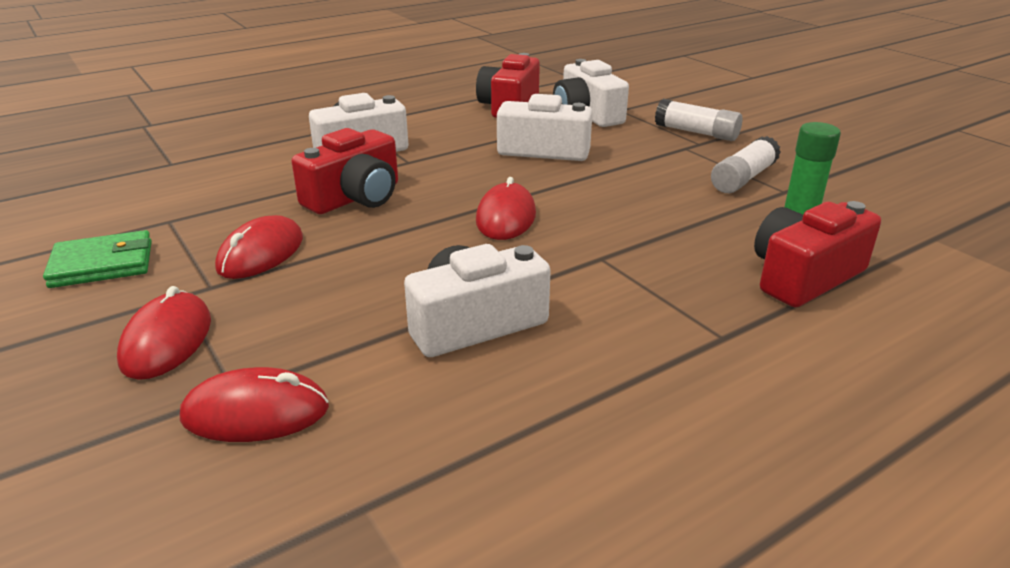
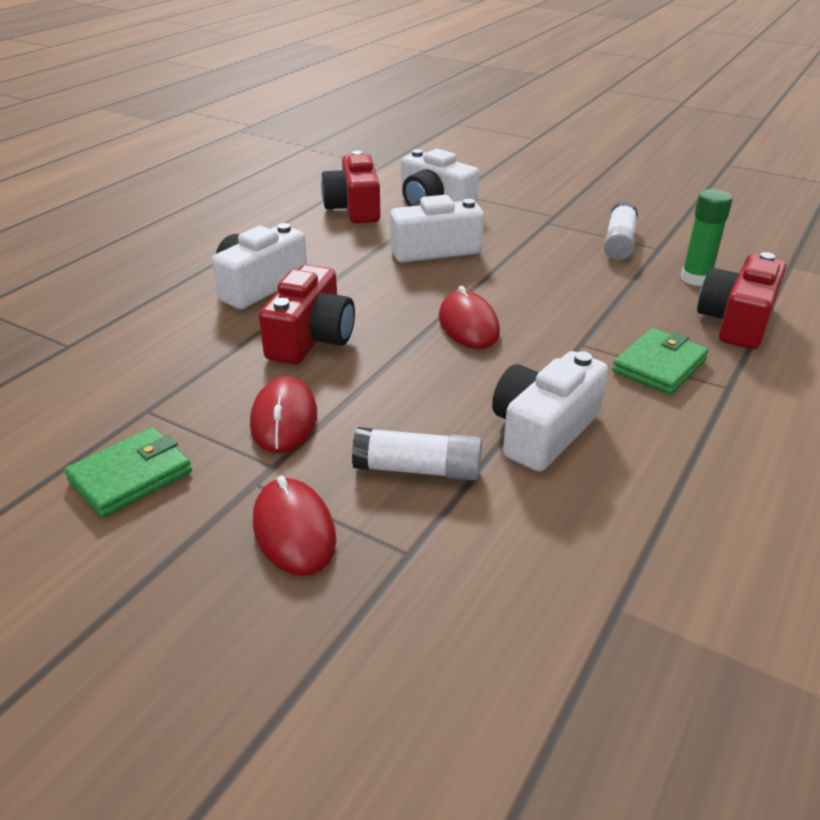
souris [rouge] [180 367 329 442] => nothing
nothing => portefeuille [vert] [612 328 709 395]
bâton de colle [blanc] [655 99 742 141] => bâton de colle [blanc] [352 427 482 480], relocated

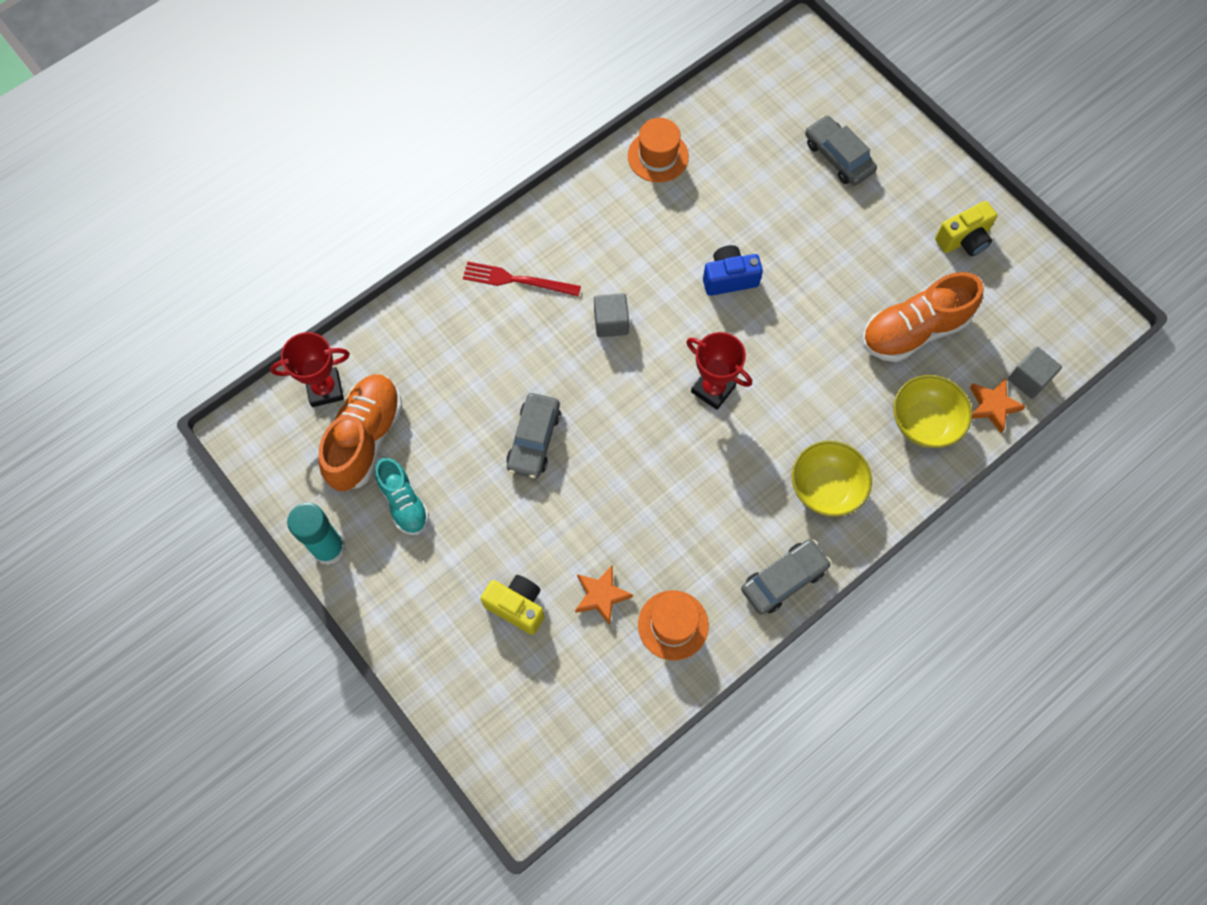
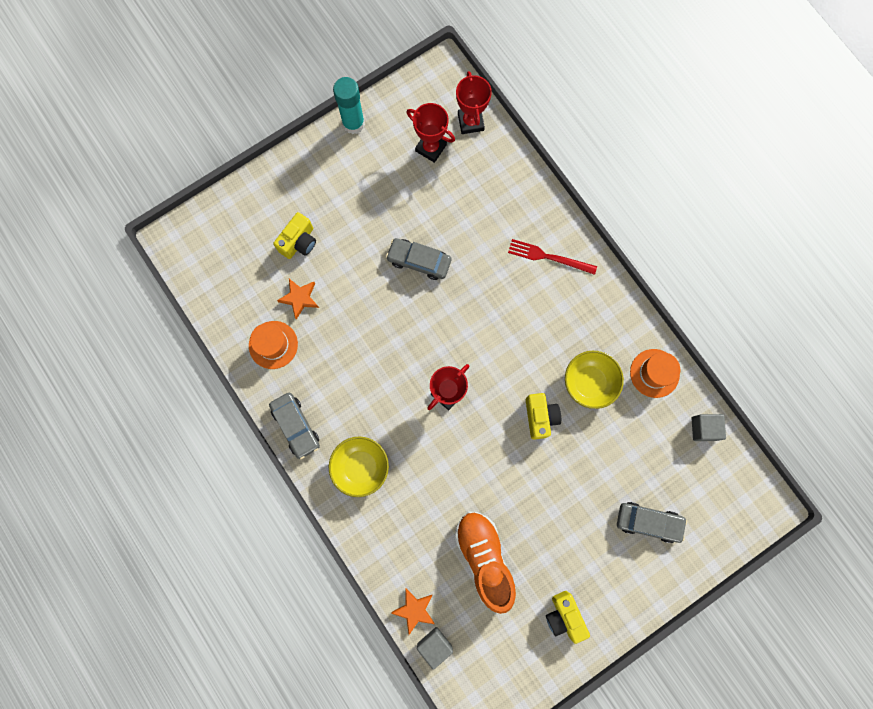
chaussure [turquoise] [375 457 429 535] => nothing
cube [gris] [594 293 629 337] => cube [gris] [692 414 726 441], relocated
bol [jaune] [893 375 972 448] => bol [jaune] [565 351 624 409], relocated
chaussure [orange] [318 374 402 491] => trophée [rouge] [406 103 455 163]
appareil photo [bleu] [703 245 763 296] => appareil photo [jaune] [526 393 561 440]
fourchette [rouge] [463 261 581 297] => fourchette [rouge] [508 239 597 275], 90 degrees counterclockwise
voiture [gris] [805 115 877 186] => voiture [gris] [617 502 687 543], 45 degrees clockwise

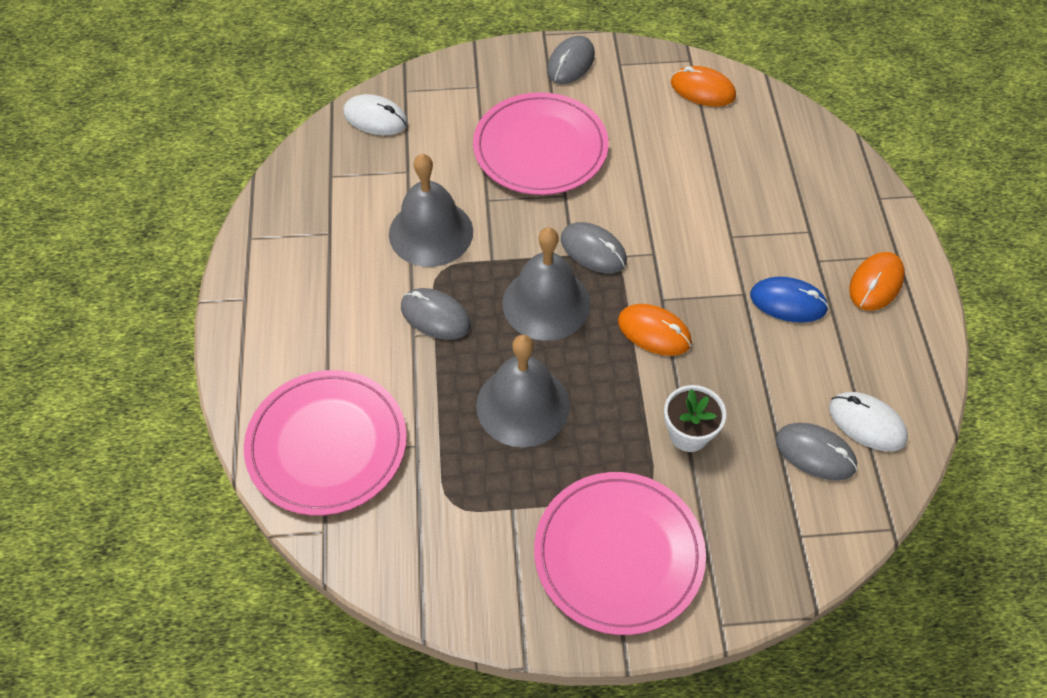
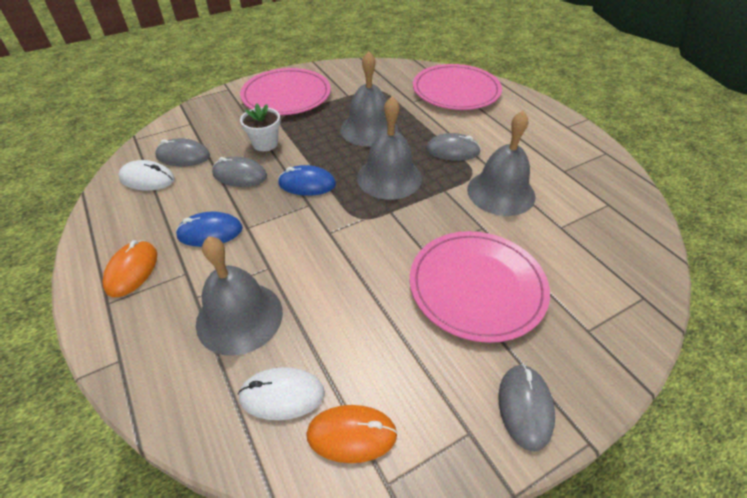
nothing => cloche [gris] [196 236 283 356]
souris [blanc] [343 94 408 135] => souris [blanc] [238 367 325 420], relocated
souris [gris] [561 222 627 273] => souris [gris] [212 157 267 187], relocated
souris [orange] [618 304 692 356] => souris [bleu] [278 165 336 196]

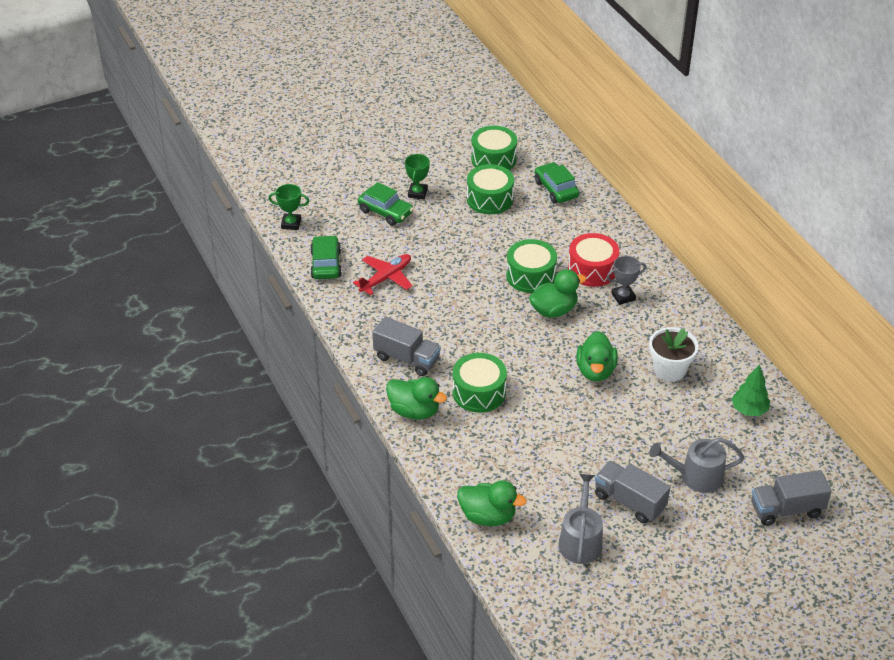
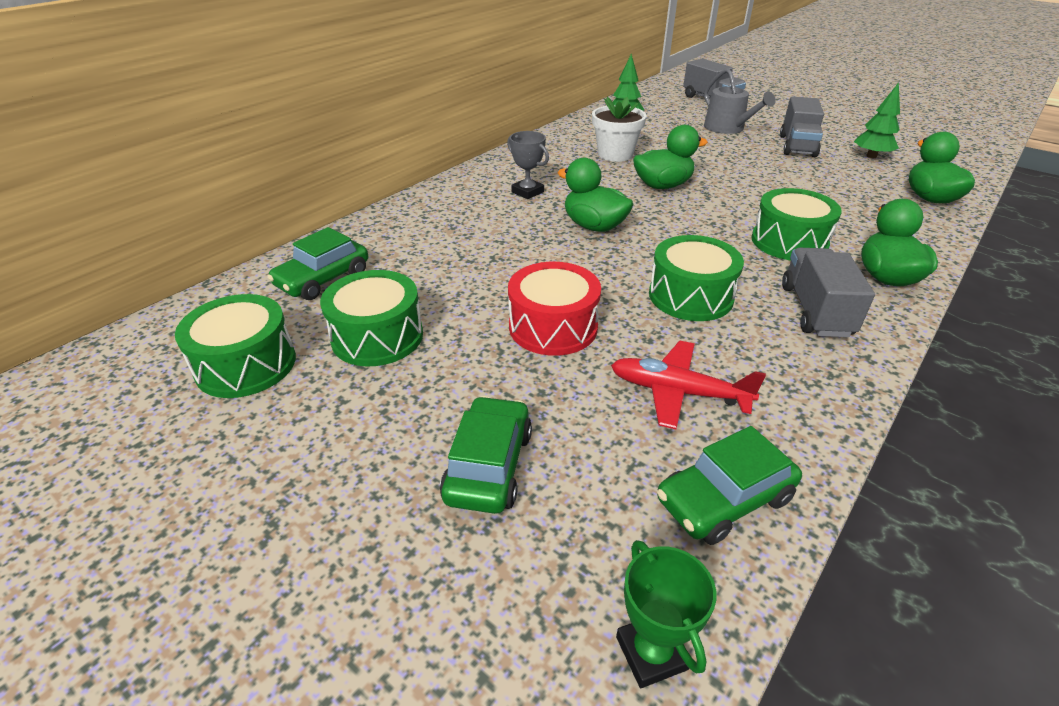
trophée [vert] [405 154 430 199] => nothing
tambour [vert] [506 239 557 293] => tambour [vert] [649 235 744 321], relocated
tambour [rouge] [568 233 619 287] => tambour [rouge] [508 262 601 356], relocated
arrosoir [gris] [558 474 603 564] => arbre [vert] [854 82 900 158]

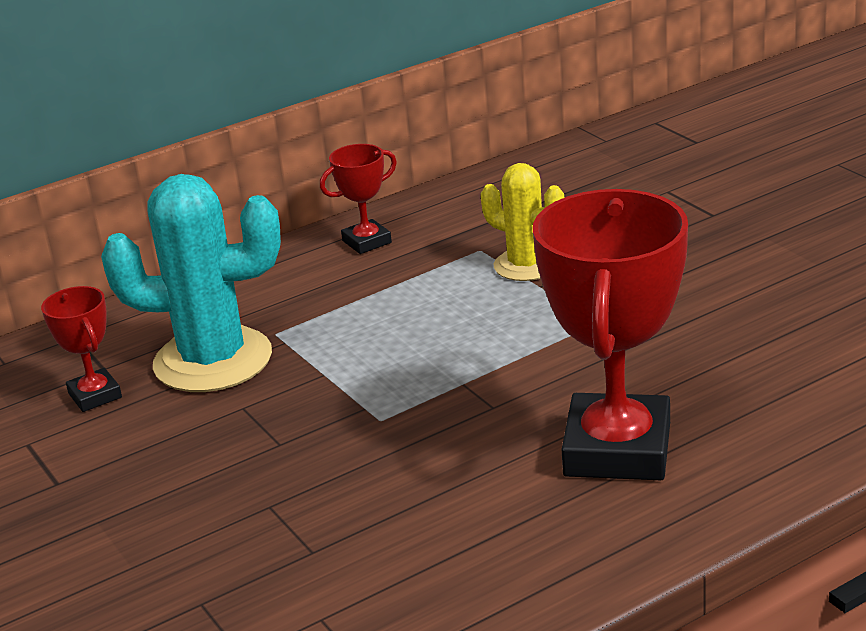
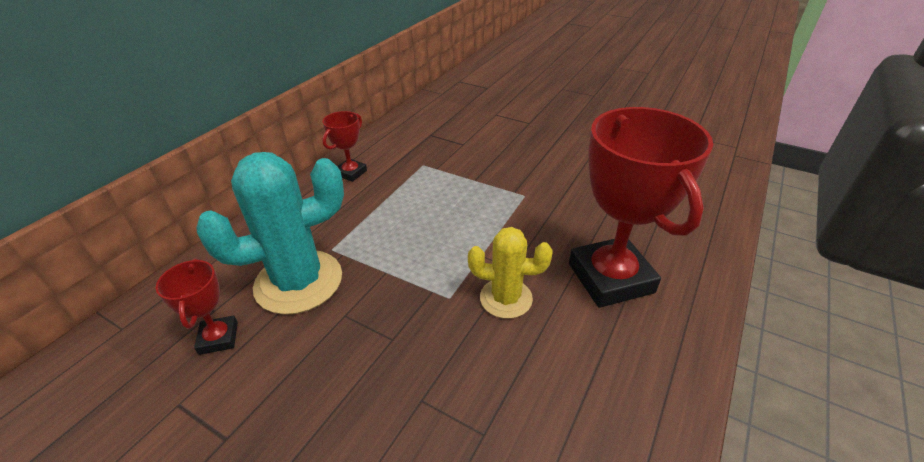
cactus [jaune] [481 163 564 281] => cactus [jaune] [468 227 552 319], relocated
trophée [rouge] [41 286 122 412] => trophée [rouge] [156 259 238 355], 45 degrees clockwise

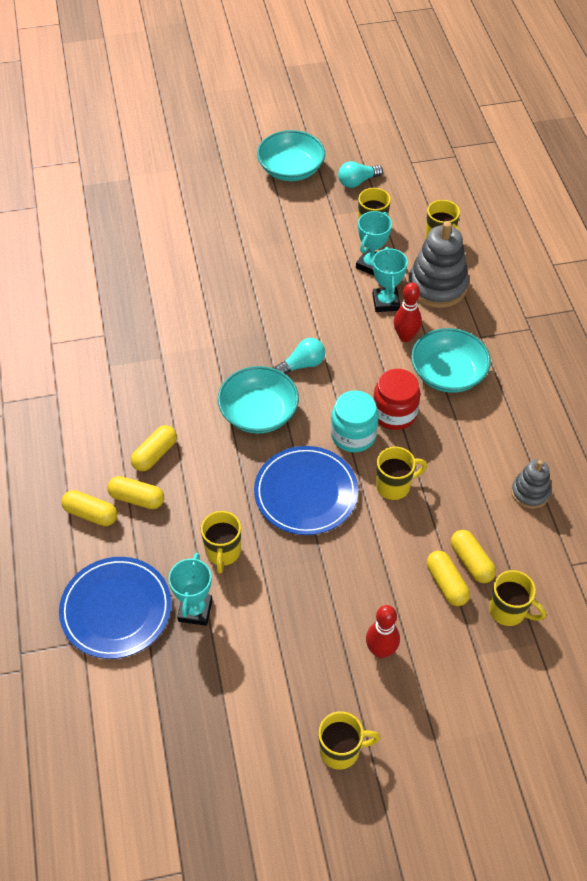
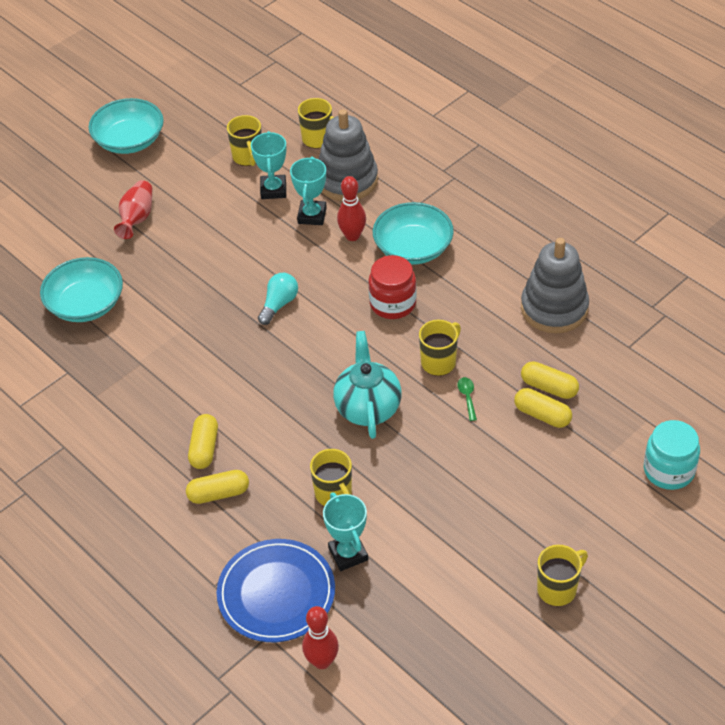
gélule [jaune] [61 490 117 526] => nothing
ampoule [turquoise] [338 161 383 188] => nothing
tasse [jaune] [489 570 546 626] => nothing
nothing => vase [rouge] [114 180 153 239]
nothing => cuillère [vert] [457 377 477 421]
bol [turquoise] [218 366 299 434] => bol [turquoise] [40 257 123 322], relocated
bocal [turquoise] [331 390 379 452] => bocal [turquoise] [644 420 700 490], relocated
quille [rouge] [366 605 400 658] => quille [rouge] [302 606 339 669], relocated
assiette [bleu] [254 446 358 535] => théière [turquoise] [333 331 401 439]
trophée [turquoise] [372 247 408 312] => trophée [turquoise] [290 156 327 225], 45 degrees clockwise
jouet à empiler [gris] [511 460 551 509] => jouet à empiler [gris] [521 238 589 333], x1.77

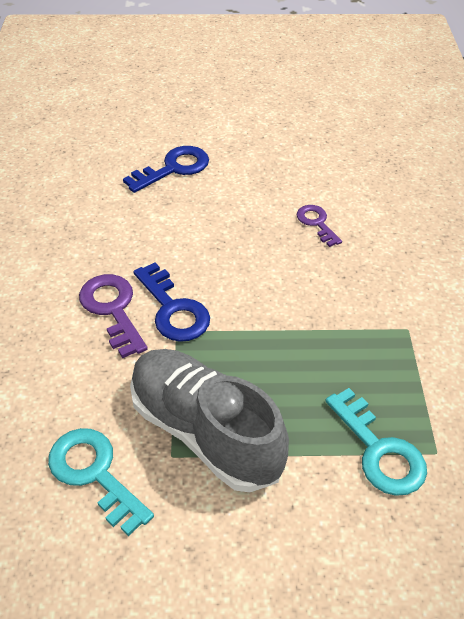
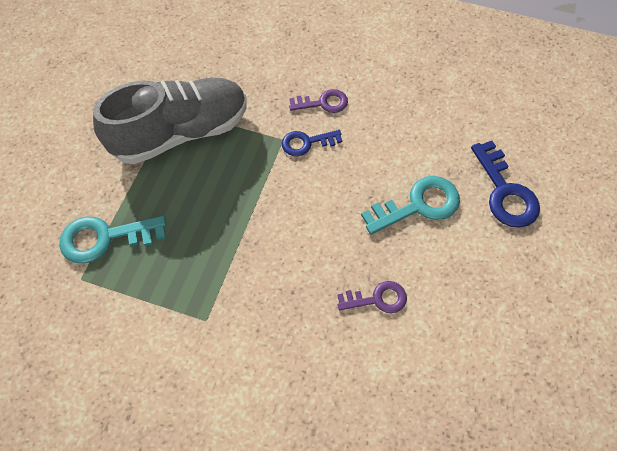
clé [turquoise] [48 428 154 536] => clé [turquoise] [361 176 460 234], relocated
clé [violet] [79 274 148 358] => clé [violet] [289 89 348 113], x0.63
clé [bleu] [133 262 210 342] => clé [bleu] [282 130 342 156], x0.63

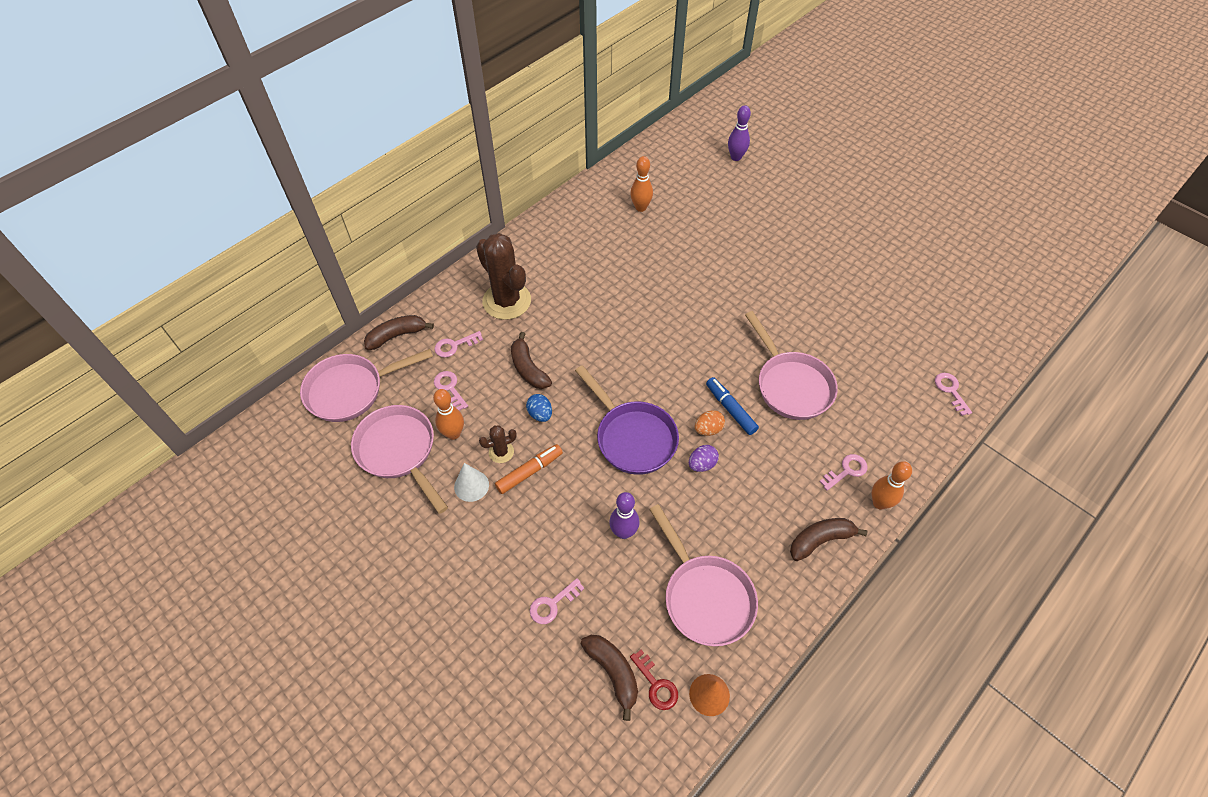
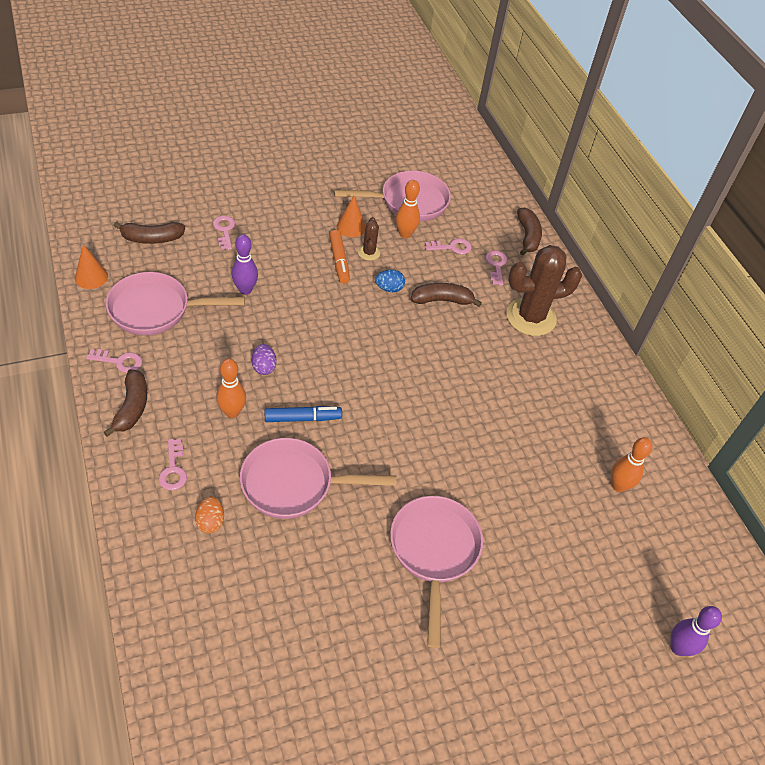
poêle [violet] [575 365 679 475] => nothing
clé [rouge] [630 650 678 710] => nothing
poêle [rose] [300 349 433 422] => poêle [rose] [390 496 483 648], relocated
œuf [orange] [695 410 725 436] => œuf [orange] [195 496 224 533], relocated
quille [orange] [872 461 912 510] => quille [orange] [216 359 246 418], relocated
clé [rose] [935 373 972 416] => clé [rose] [86 349 142 373], relocated
cône [blanc] [454 463 489 502] => cône [orange] [337 196 365 237]

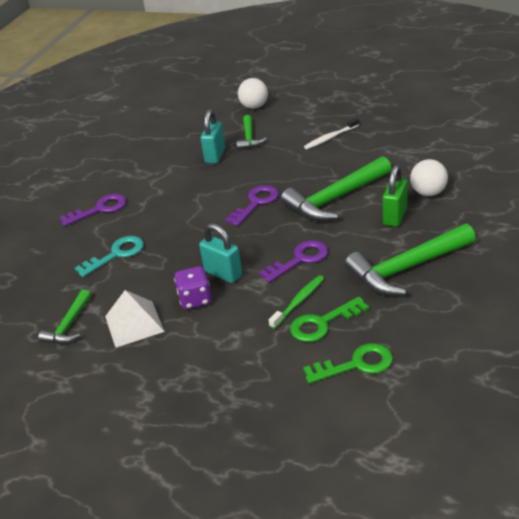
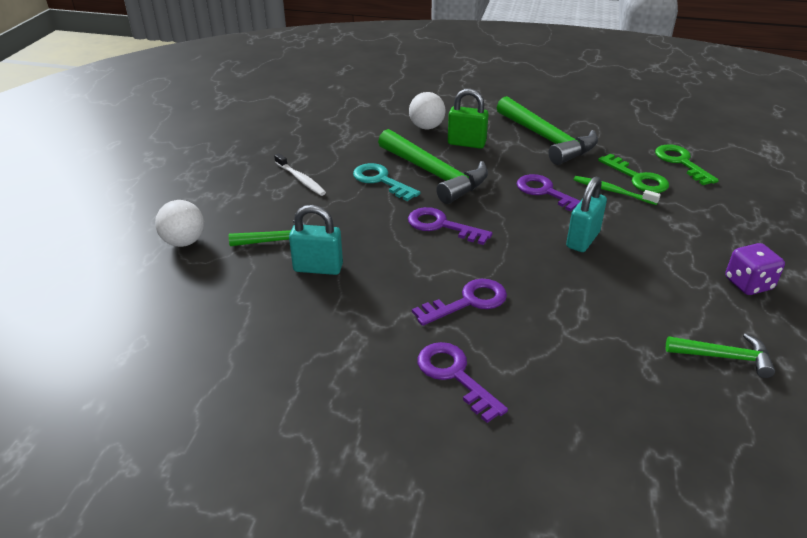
pyramide [blanc] [105 290 165 348] => nothing
nothing => clé [violet] [412 279 507 326]
clé [turquoise] [75 236 144 277] => clé [turquoise] [353 163 421 201], relocated
dé [violet] [174 266 212 309] => dé [violet] [725 243 785 295], relocated

